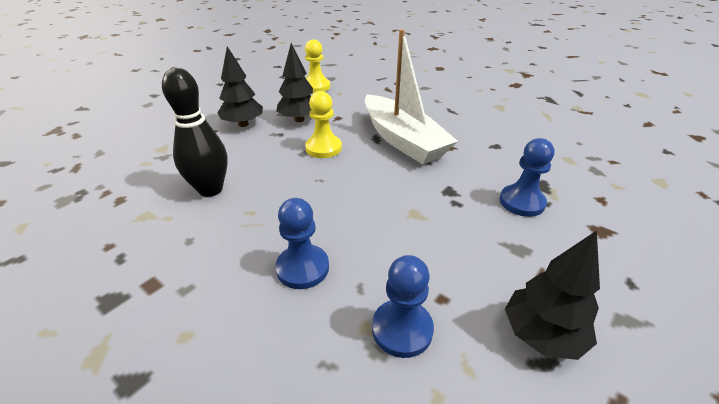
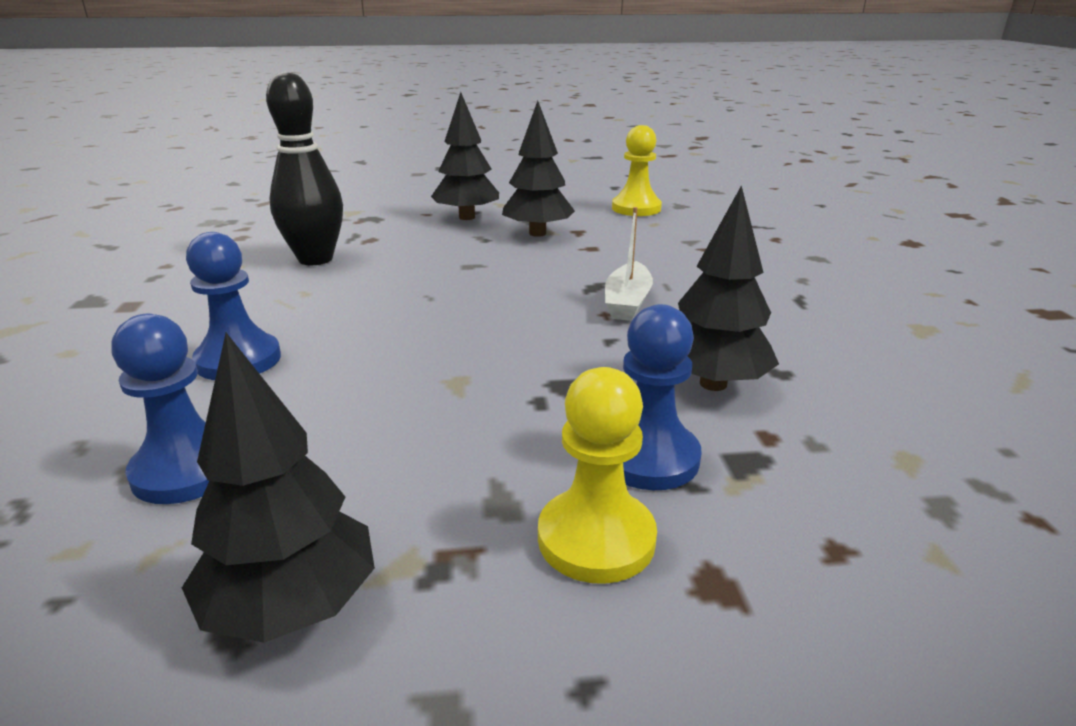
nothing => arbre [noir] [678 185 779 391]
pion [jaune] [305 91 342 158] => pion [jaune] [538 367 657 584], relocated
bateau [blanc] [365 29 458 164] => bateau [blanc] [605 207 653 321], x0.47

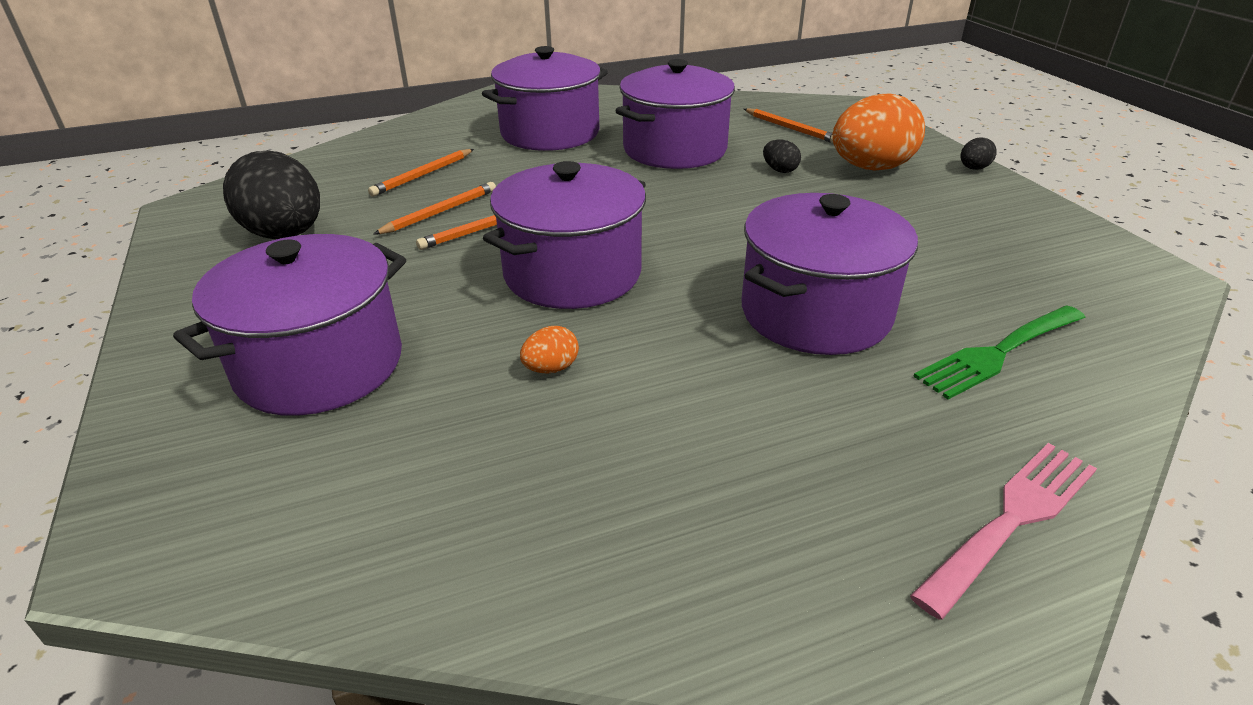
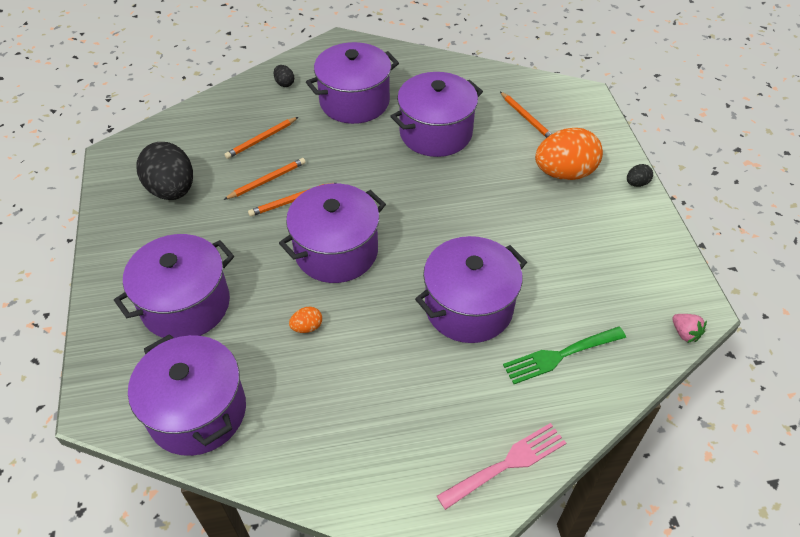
nothing => marmite [violet] [128 334 246 456]
nothing => fraise [rose] [672 314 707 343]
œuf [noir] [763 139 801 173] => œuf [noir] [274 65 294 87], relocated

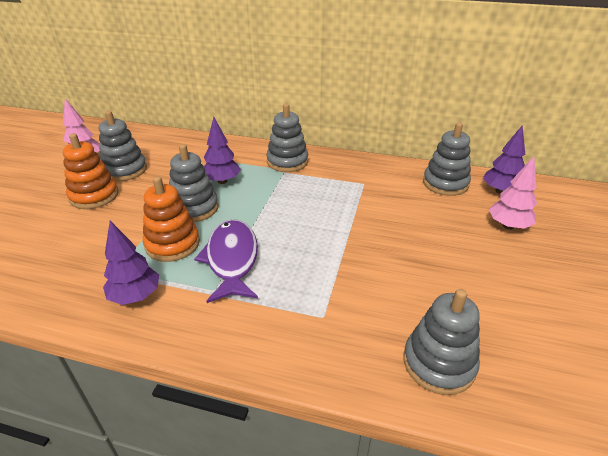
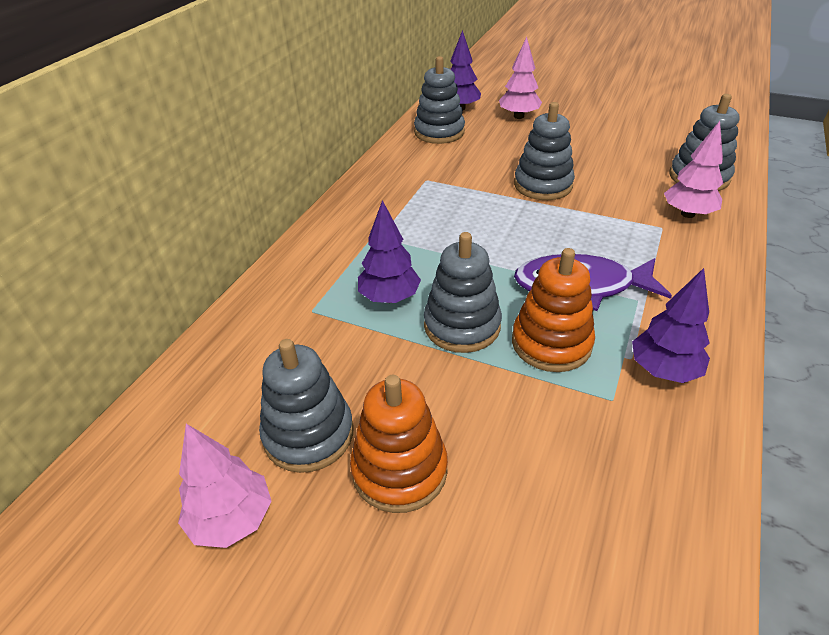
nothing => arbre [rose] [664 121 723 218]
jouet à empiler [gris] [266 104 308 172] => jouet à empiler [gris] [514 102 575 200], relocated

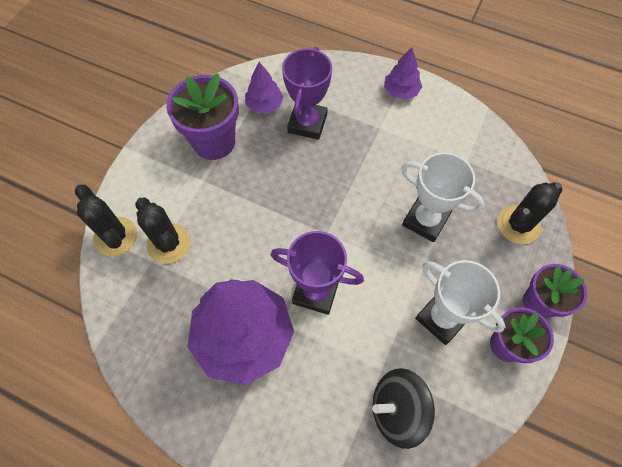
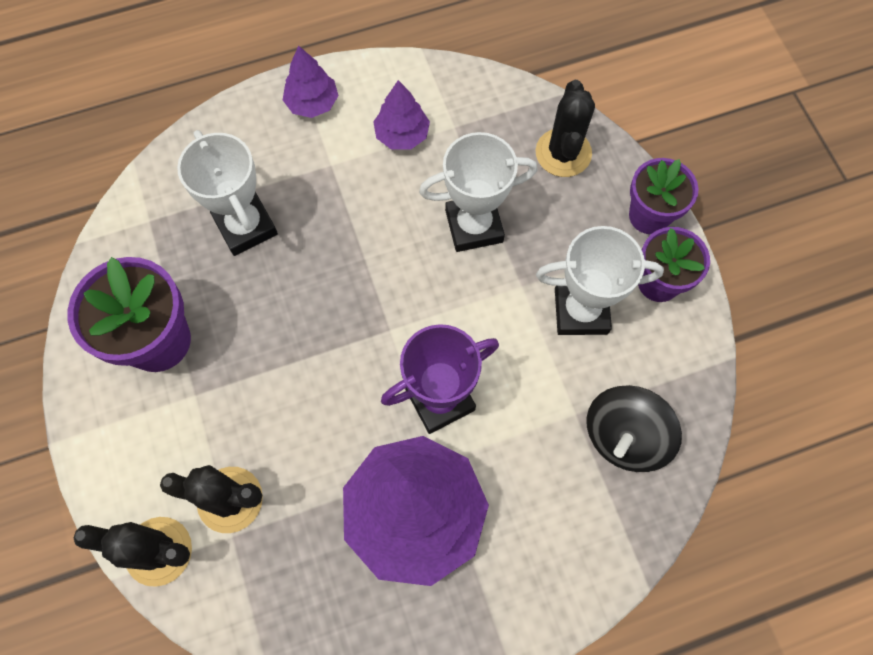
arbre [violet] [245 62 284 113] => arbre [violet] [373 80 430 149], relocated
trophée [violet] [282 47 332 140] => trophée [blanc] [177 130 278 256]

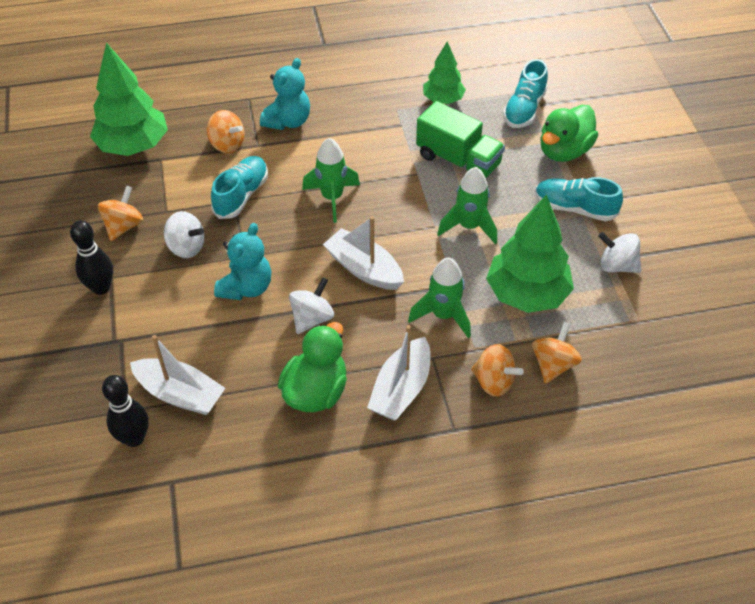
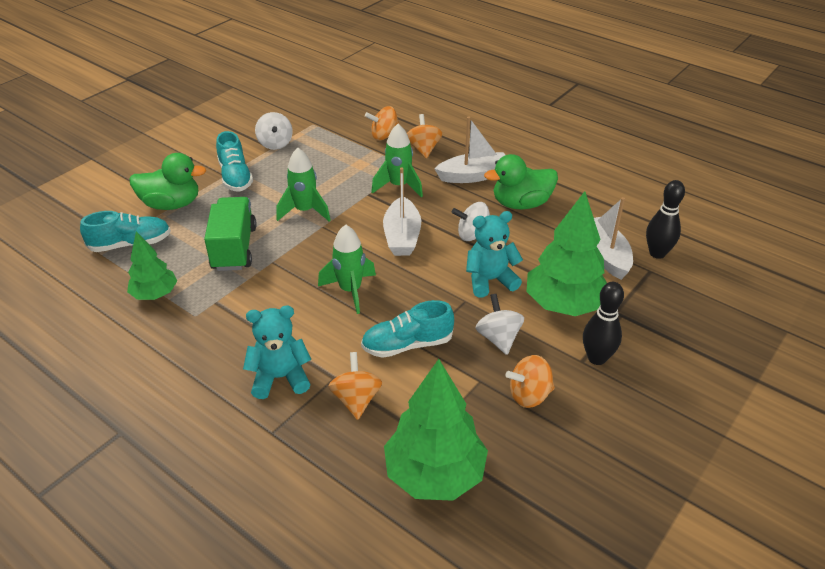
arbre [vert] [486 195 574 313] => arbre [vert] [527 191 607 316], relocated

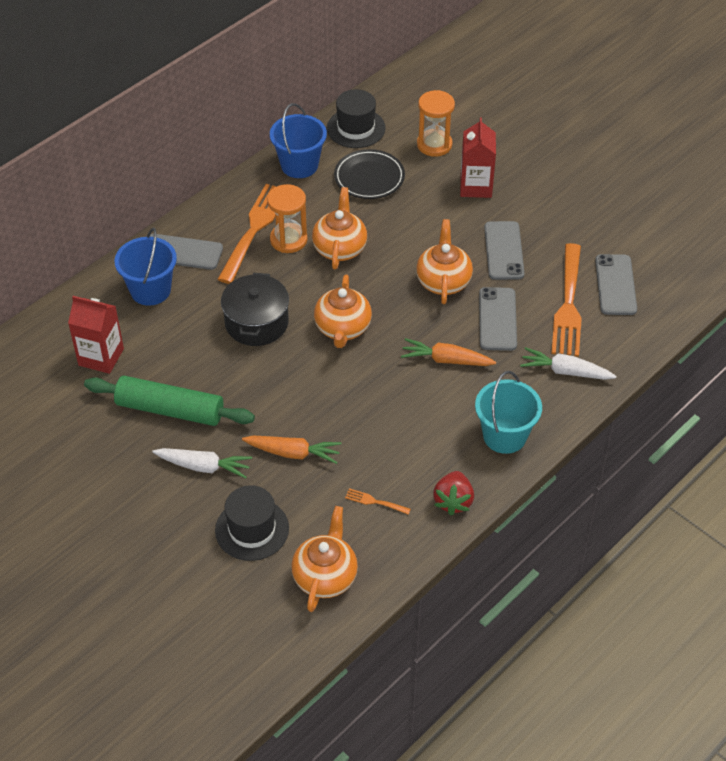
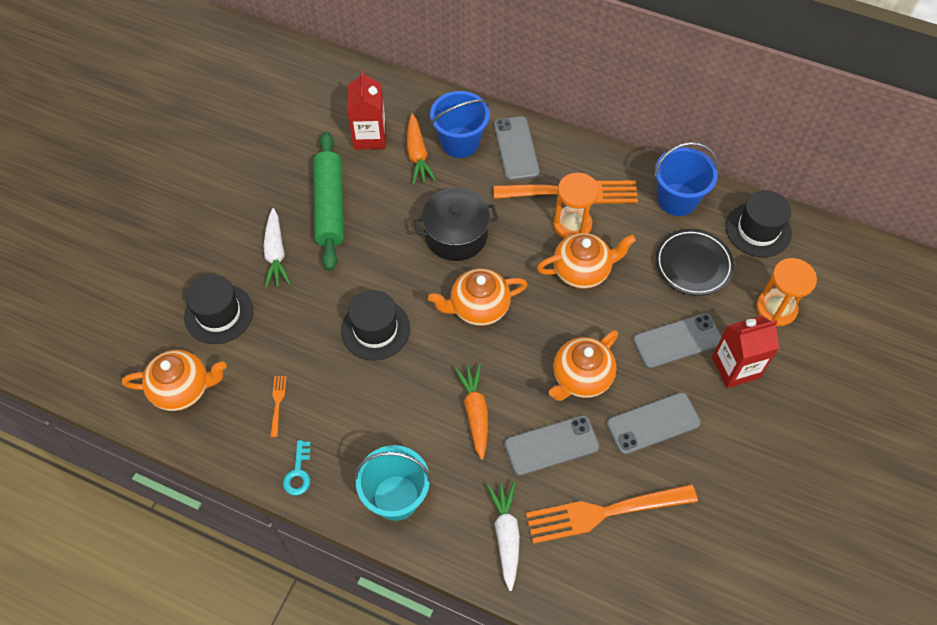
nothing => chapeau [noir] [341 290 410 361]
carotte [orange] [242 436 342 464] => carotte [orange] [407 114 436 185], relocated
téléphone [gris] [595 254 637 315] => téléphone [gris] [633 313 722 368], relocated
fraise [rouge] [433 471 474 515] => clé [turquoise] [283 440 311 496]
théière [orange] [416 219 473 304] => théière [orange] [549 330 618 401], 150 degrees clockwise

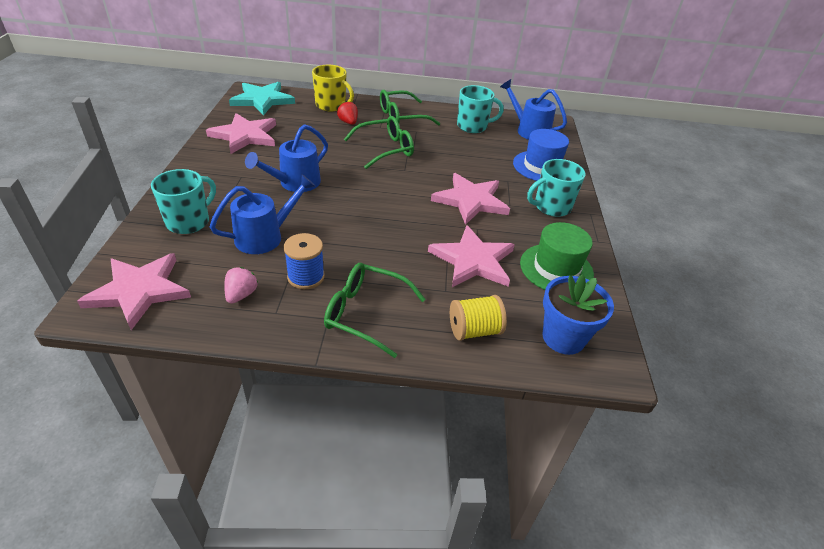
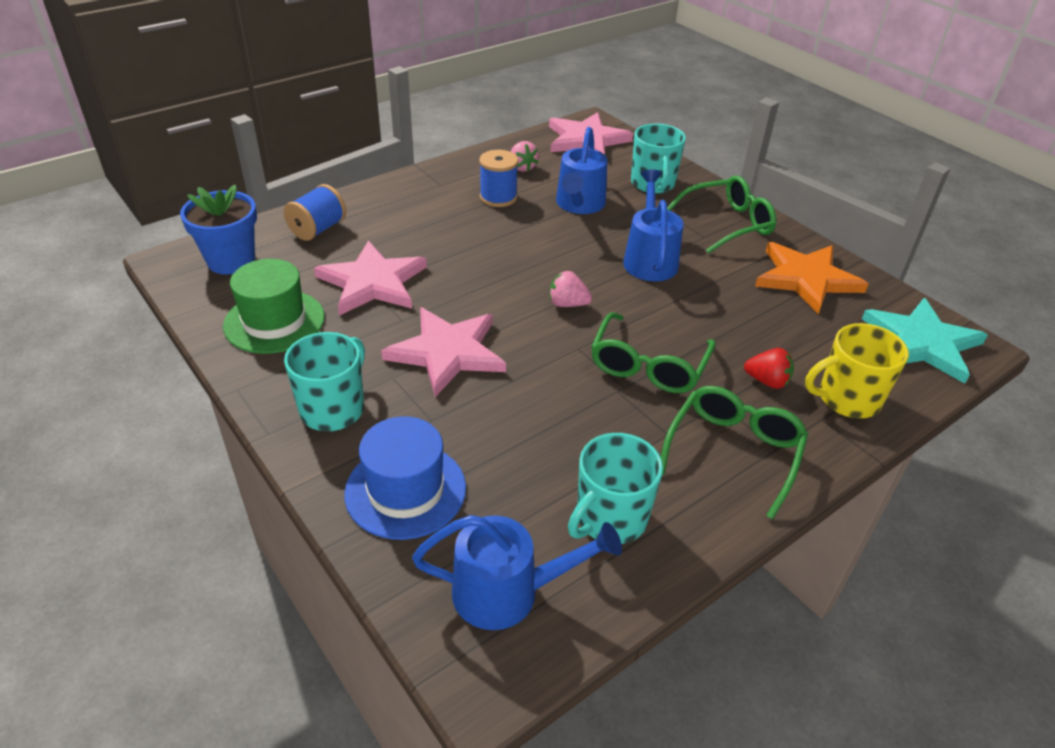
nothing => fraise [rose] [550 271 592 307]
lunettes [vert] [324 263 426 358] => lunettes [vert] [667 175 776 254], relocated
étoile [rose] [206 113 276 154] => étoile [orange] [755 242 869 314]
bobine [jaune] [450 295 507 341] => bobine [bleu] [284 184 346 241]

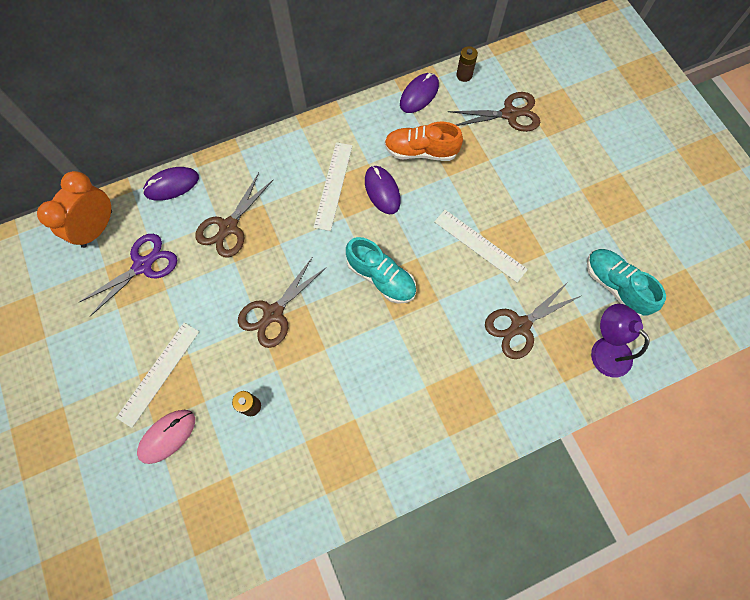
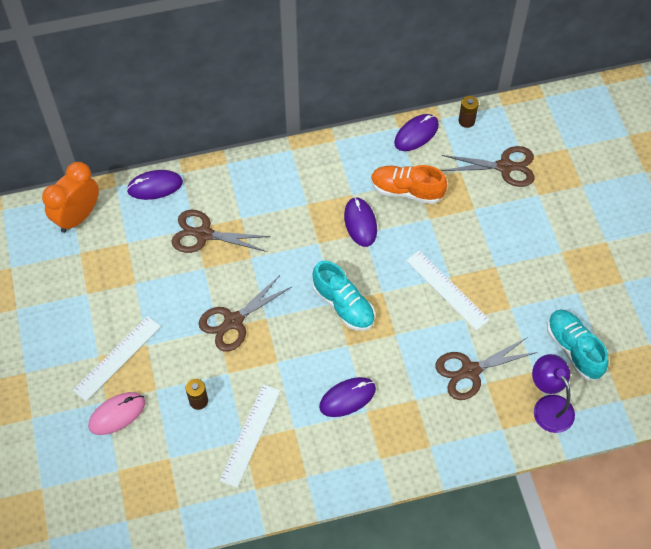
ciseaux [violet] [78 234 177 316] => nothing
nothing => souris [violet] [319 377 376 417]
règle [blanc] [313 142 352 231] => règle [blanc] [219 384 281 488], relocated
ciseaux [marron] [195 173 273 258] => ciseaux [marron] [171 210 270 253], 60 degrees clockwise

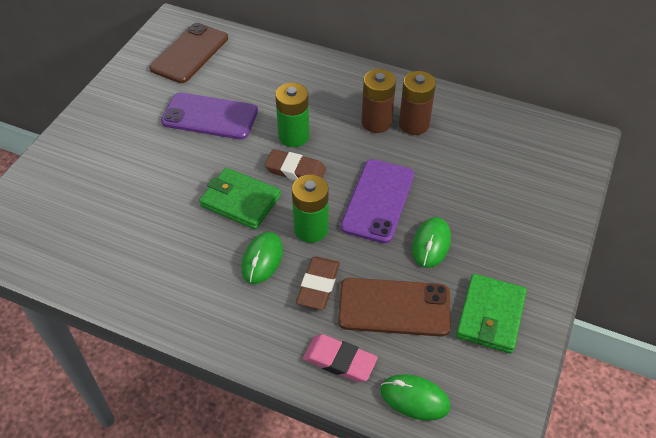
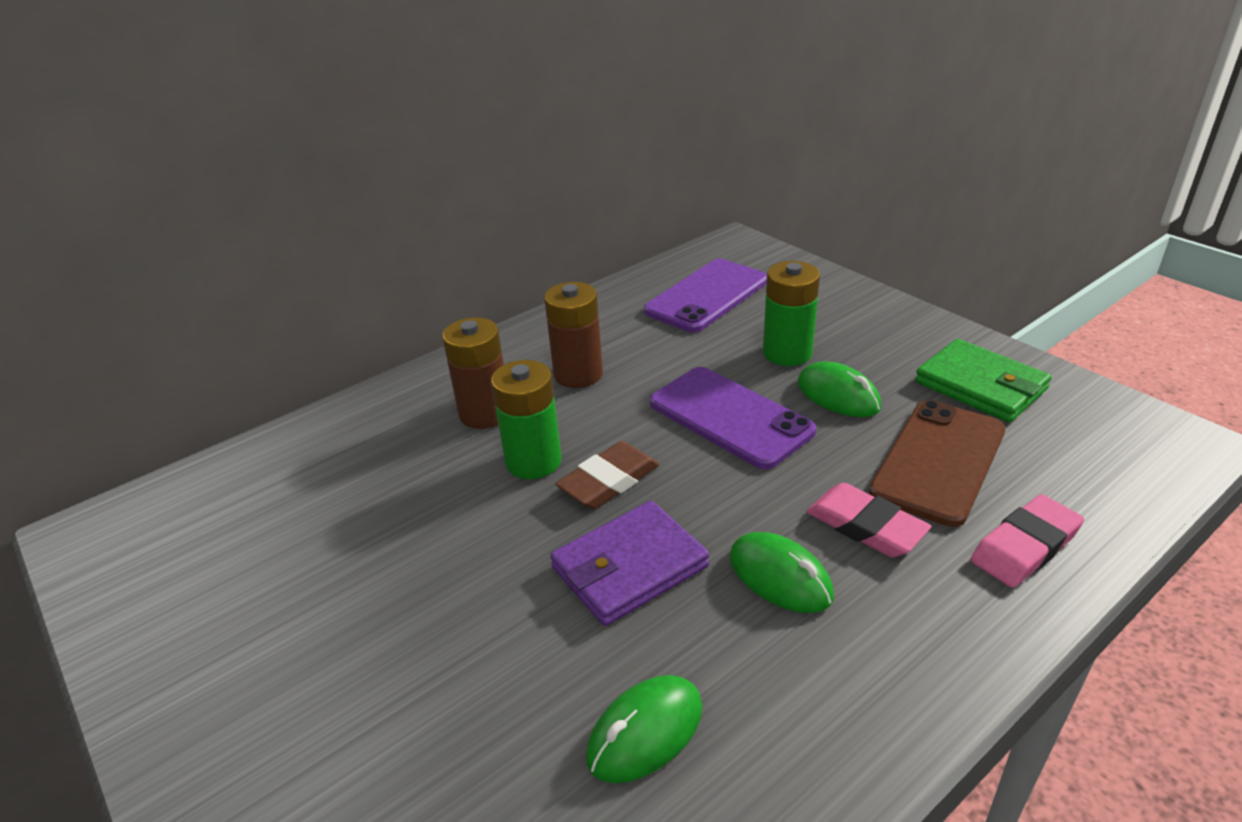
téléphone [marron] [149 23 228 83] => nothing
téléphone [violet] [161 92 258 140] => téléphone [violet] [644 259 767 332], relocated
pile [vert] [292 175 329 243] => pile [vert] [763 261 820 366], relocated
souris [vert] [380 374 450 421] => souris [vert] [586 675 703 783], relocated
pile [marron] [399 71 436 135] => pile [marron] [442 317 504 429], relocated
portefeuille [vert] [199 168 281 229] => portefeuille [violet] [550 501 709 626]
gomme [marron] [296 256 340 310] => gomme [rose] [806 483 932 558]

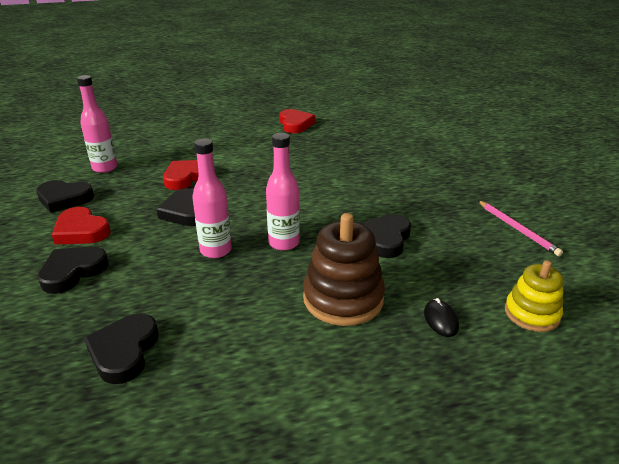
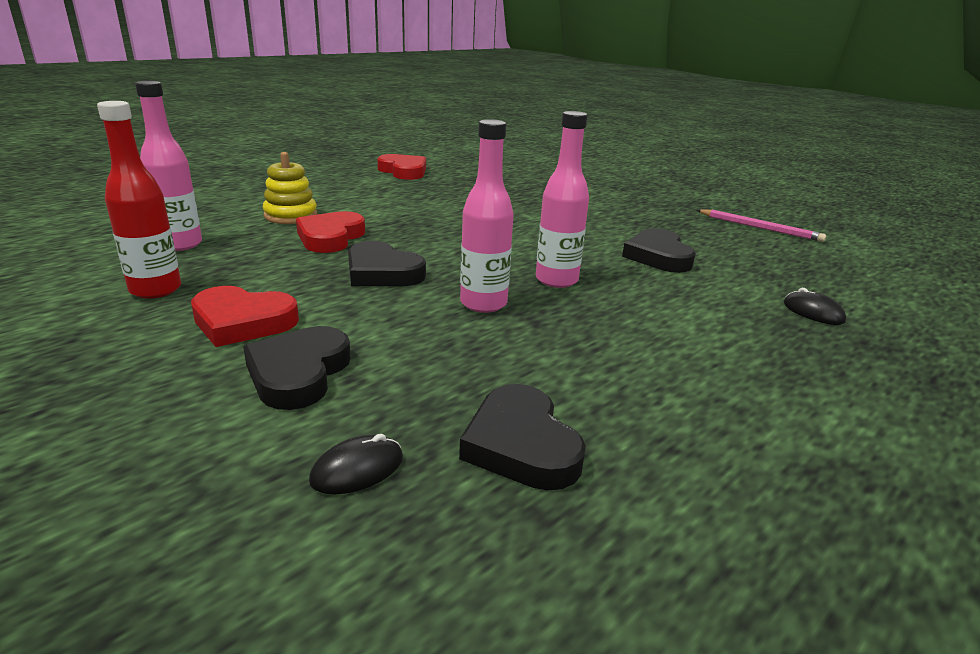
jouet à empiler [marron] [303 213 385 326] => nothing
nothing => souris [noir] [309 434 403 494]
jouet à empiler [jaune] [505 260 563 332] => jouet à empiler [jaune] [263 152 317 224], relocated
cœur [noir] [36 180 94 213] => bouteille [rouge] [97 101 181 299]

